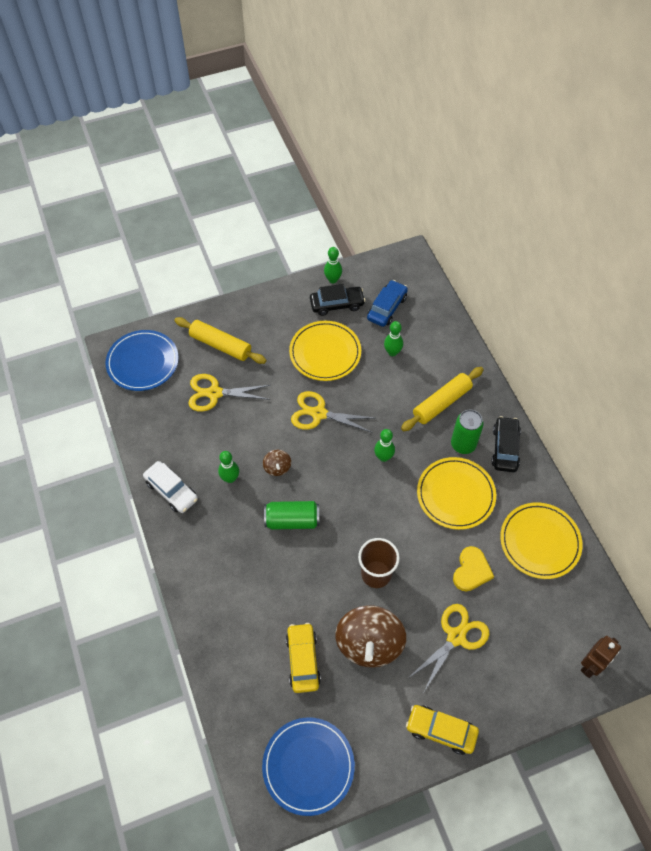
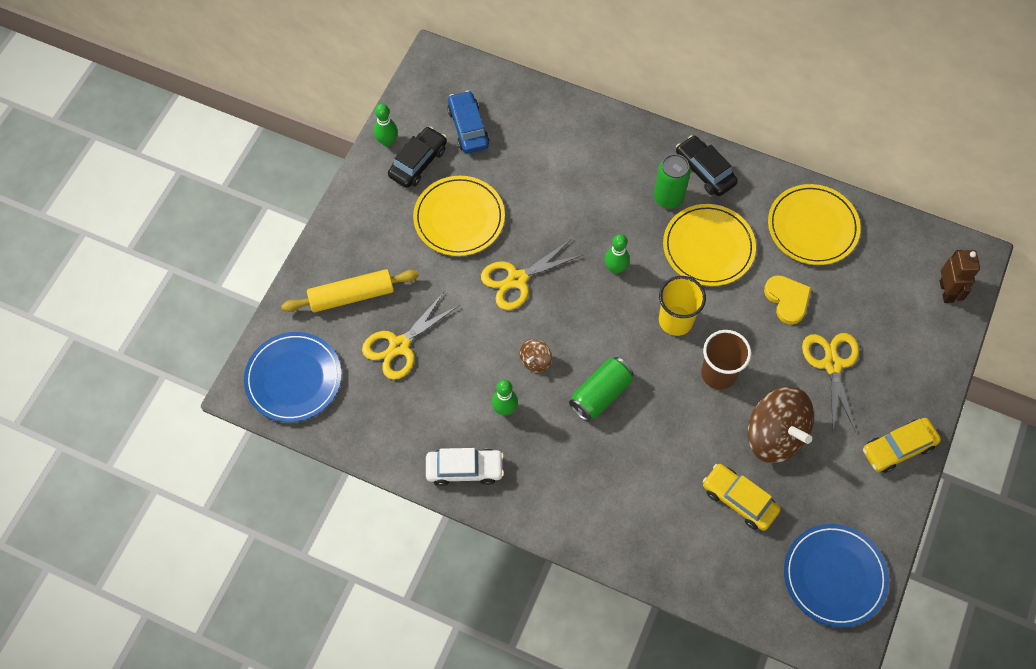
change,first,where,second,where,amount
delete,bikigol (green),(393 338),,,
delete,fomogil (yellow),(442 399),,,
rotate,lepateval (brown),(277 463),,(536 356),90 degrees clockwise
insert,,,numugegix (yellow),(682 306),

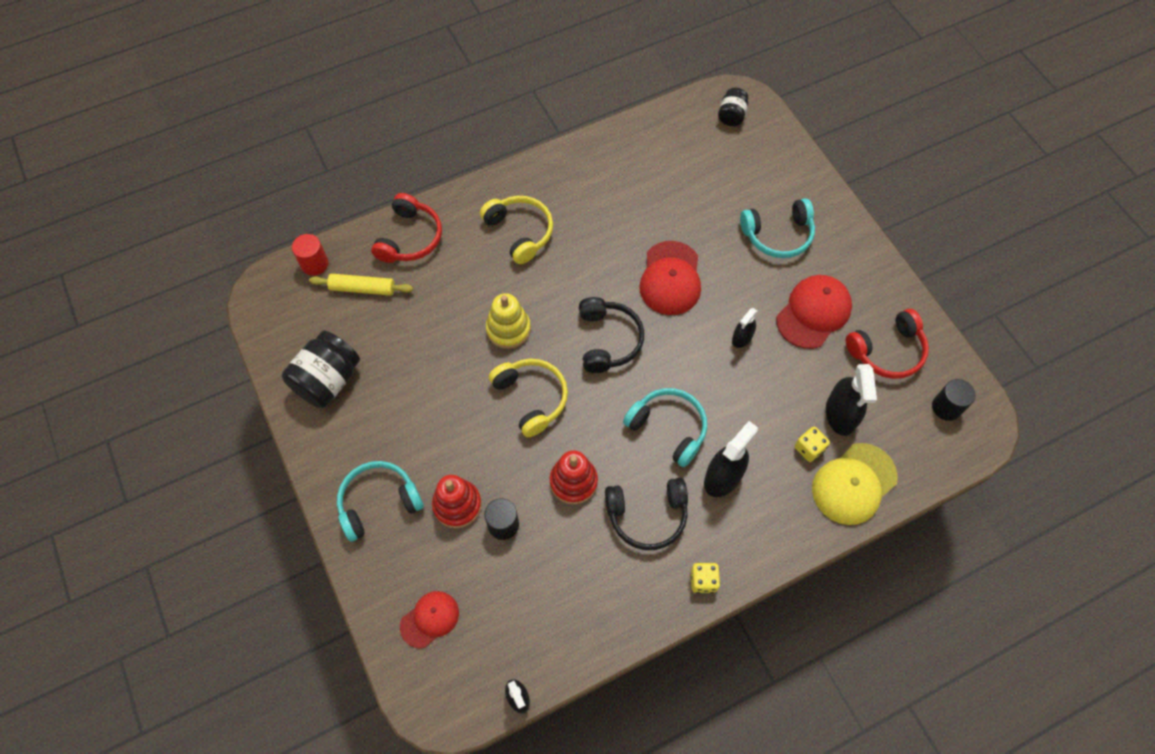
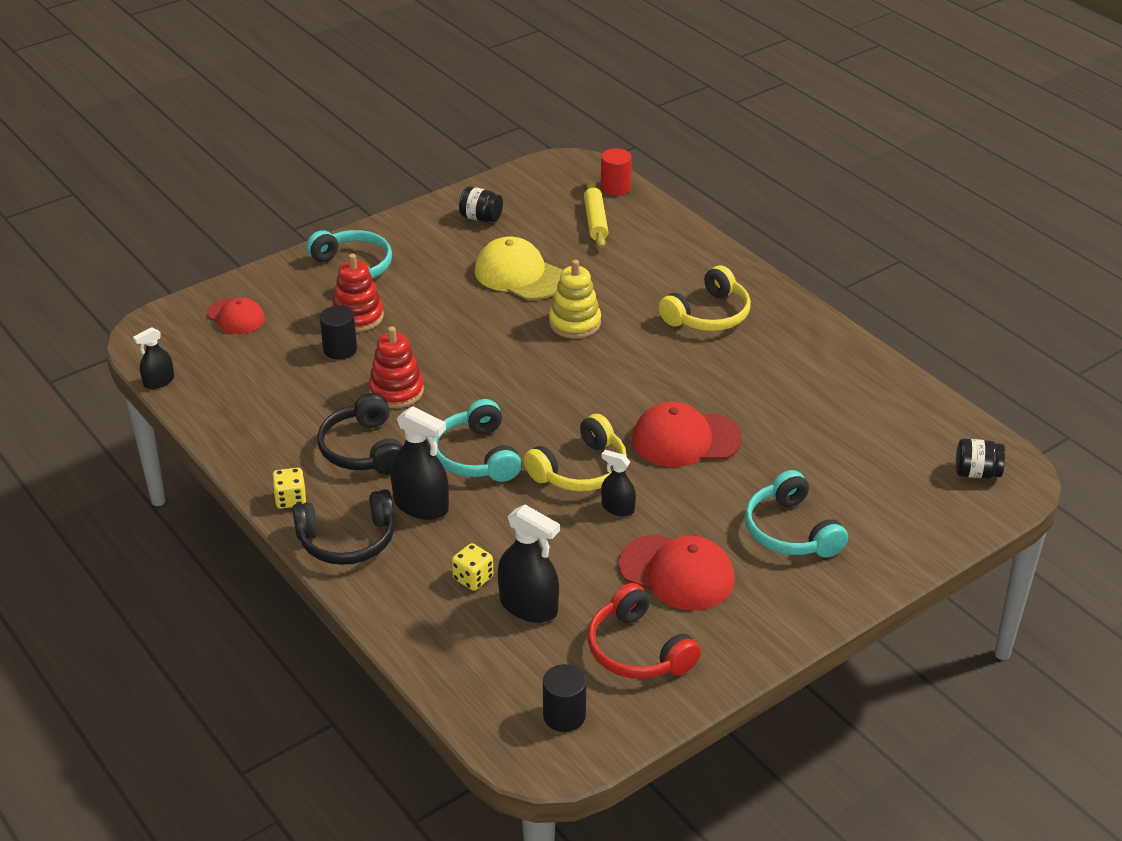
change,first,where,second,where,amount
delete,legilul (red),(406 228),,,
move,legilul (black),(611 335),,(343 527),
resize,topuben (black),(321 369),,(481 204),x0.56
move,legilul (yellow),(528 398),,(575 452),
rotate,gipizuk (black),(851 400),,(529 564),135 degrees counterclockwise
rotate,legilul (turquoise),(665 427),,(478 440),135 degrees clockwise
move,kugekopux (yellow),(855 484),,(519 268),

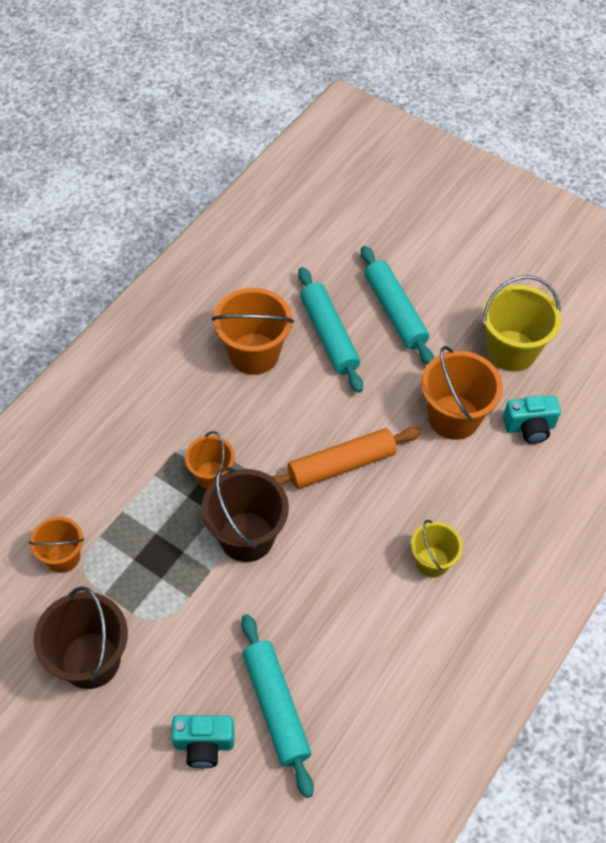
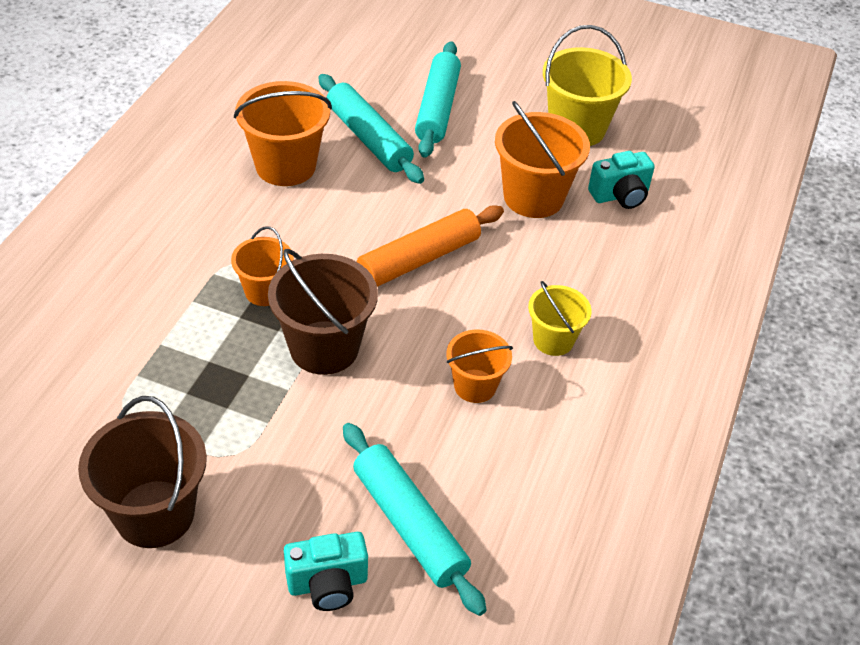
change,first,where,second,where,amount
rotate,fomogil (turquoise),(397 305),,(438 99),45 degrees clockwise
move,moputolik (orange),(56 545),,(480 366),

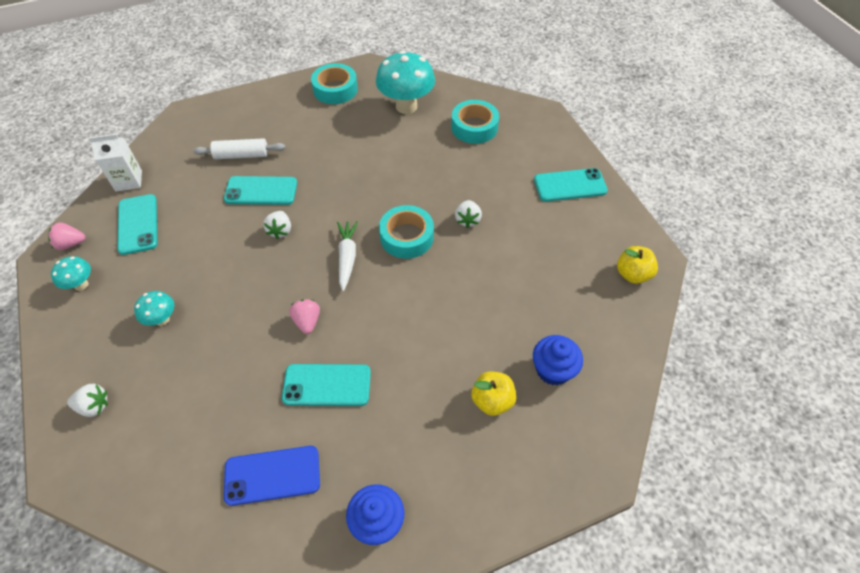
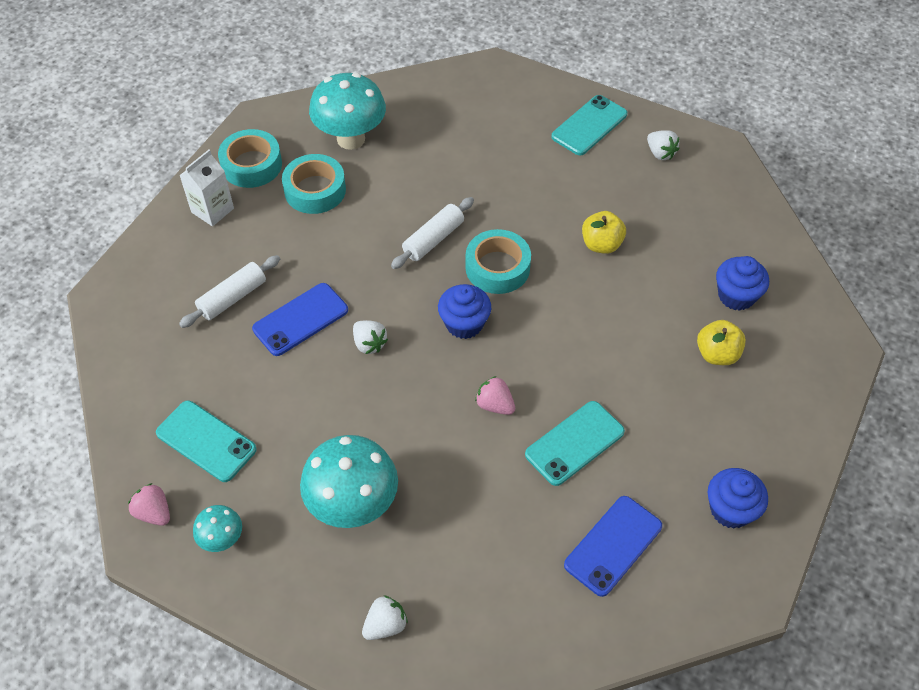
change,first,where,second,where,amount
move,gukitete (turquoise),(475 122),,(314 184),
move,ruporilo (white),(115 163),,(206 188),
recolor,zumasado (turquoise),(260 190),zumasado (blue),(300 319),
move,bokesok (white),(468 214),,(663 145),
replace,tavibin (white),(347 256),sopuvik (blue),(464 311),
rotate,bokesok (pink),(66 236),,(149 504),90 degrees clockwise
move,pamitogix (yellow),(637 265),,(604 232),
resize,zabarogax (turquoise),(154 308),,(349 481),x2.00
insert,,,fomogil (white),(432 233),

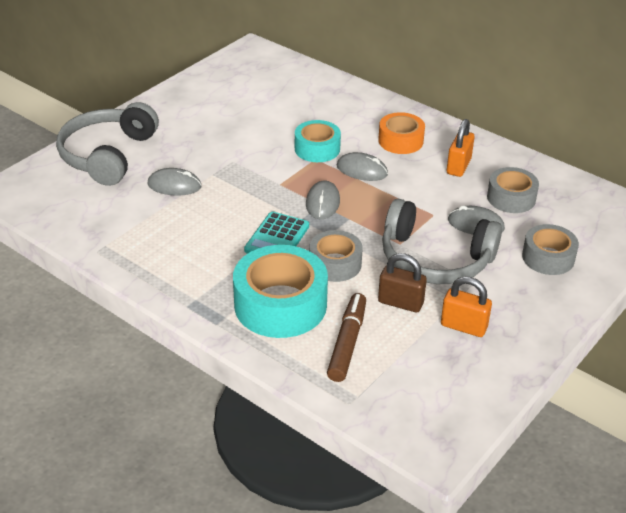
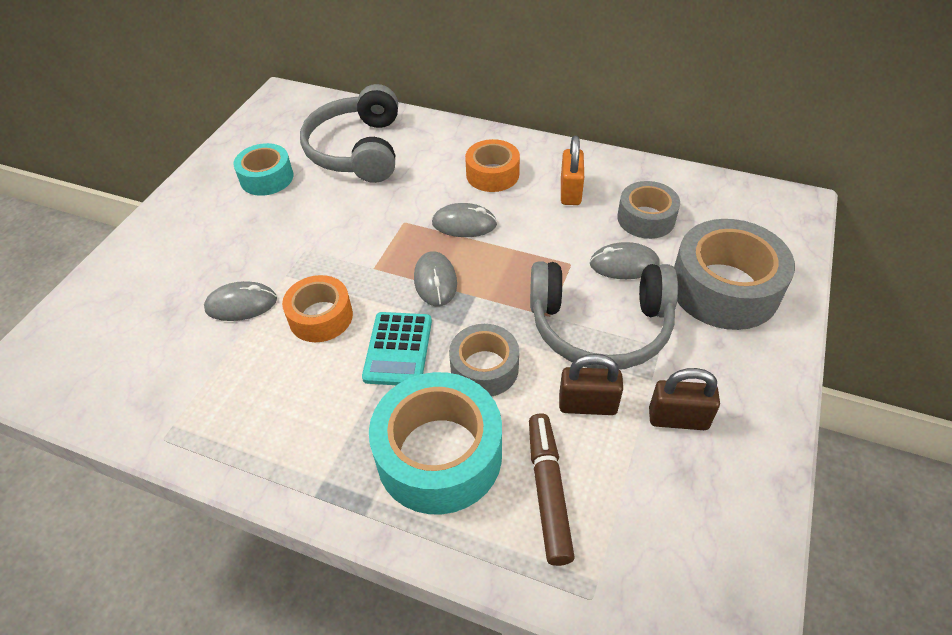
change,first,where,second,where,amount
move,legilul (grey),(107 144),,(349 133),
move,gukitete (turquoise),(318 141),,(263 169),
resize,gukitete (grey),(550 249),,(734 274),x1.68
recolor,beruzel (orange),(466 306),beruzel (brown),(684 399),
insert,,,gukitete (orange),(317 308),

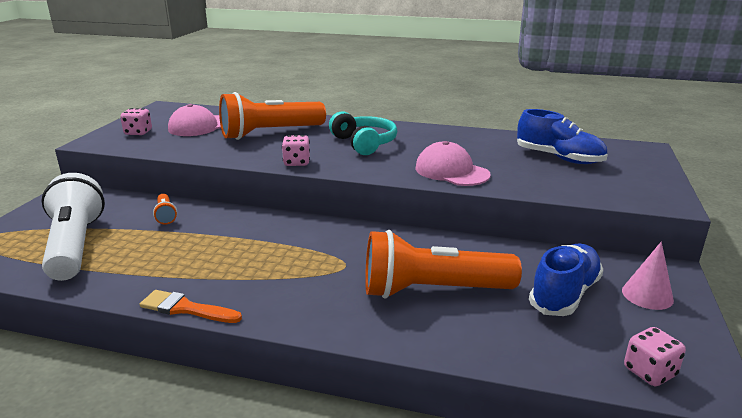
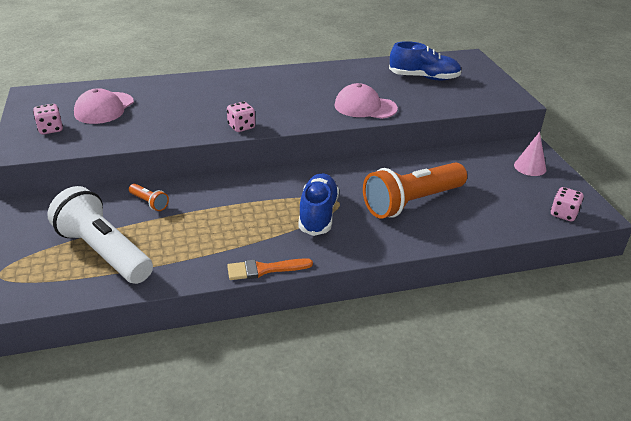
change,first,where,second,where,amount
delete,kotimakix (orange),(272 116),,,
delete,legilul (turquoise),(363 133),,,
move,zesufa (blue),(566 280),,(318 204),

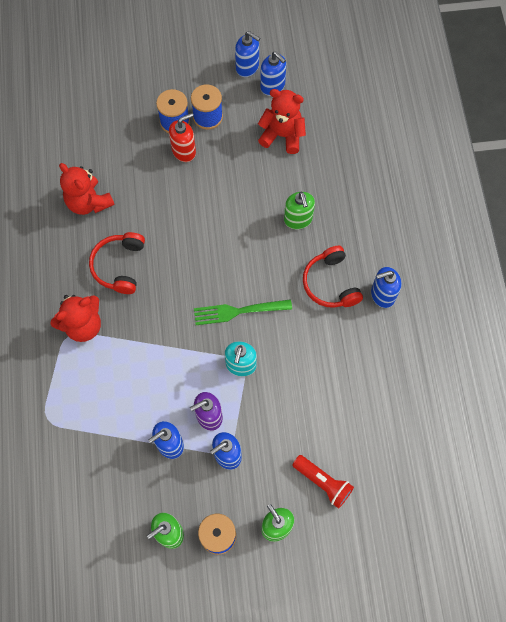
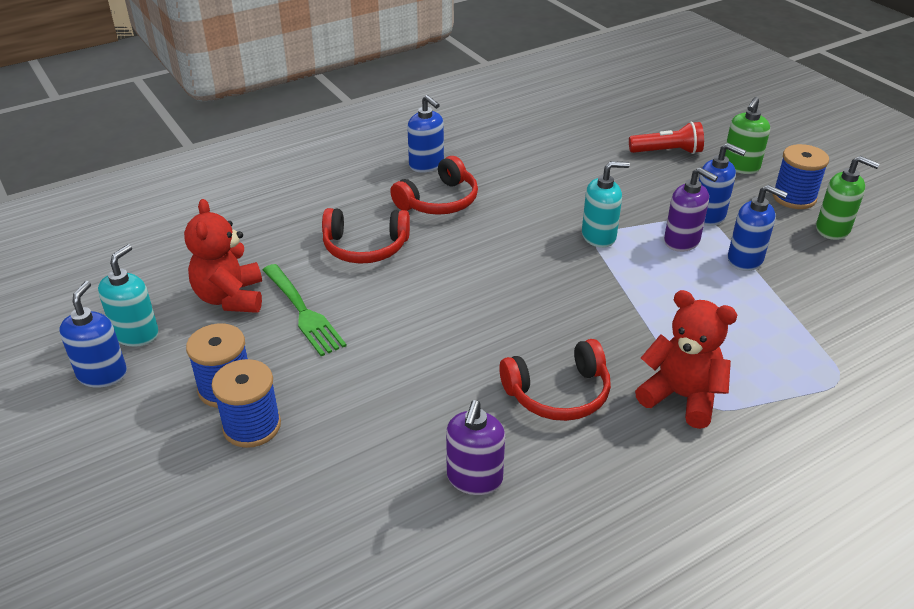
change,first,where,second,where,amount
recolor,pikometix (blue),(273 73),pikometix (turquoise),(128 295),
delete,pikometix (red),(182 137),,,
replace,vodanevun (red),(87 189),pikometix (purple),(475 447),
replace,pikometix (green),(299 210),legilul (red),(366 236),
move,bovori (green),(243 312),,(305 310),
rotate,kotimakix (red),(323 482),,(666 138),75 degrees clockwise

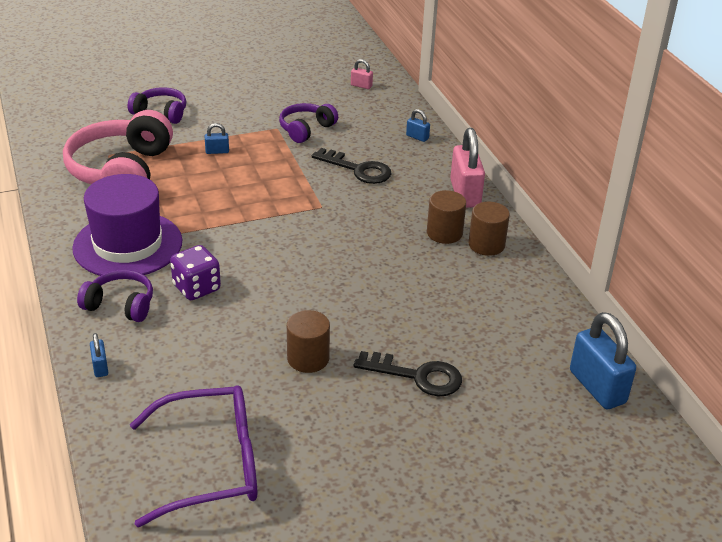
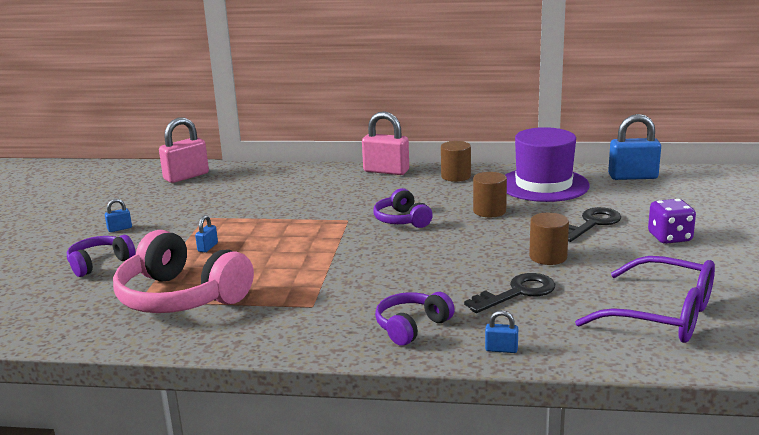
change,first,where,second,where,amount
resize,beruzel (pink),(362 74),,(184 150),x2.16
move,legilul (purple),(308 123),,(403 208),
move,beruzel (blue),(418 125),,(118 215),
move,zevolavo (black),(351 166),,(509 293),
move,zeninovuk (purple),(127 225),,(547 164),
move,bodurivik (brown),(446 217),,(490 194),
move,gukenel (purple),(195 272),,(672 221),
rotate,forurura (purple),(193 456),,(645 299),105 degrees clockwise

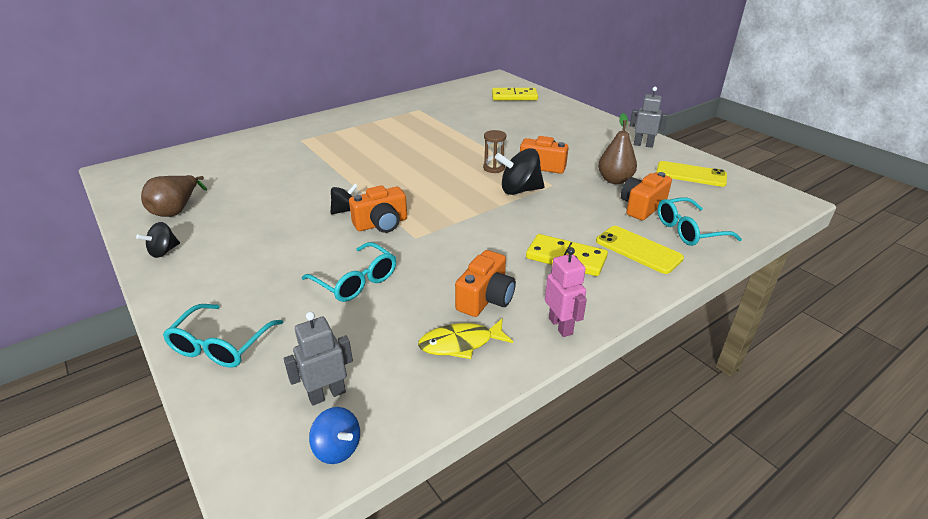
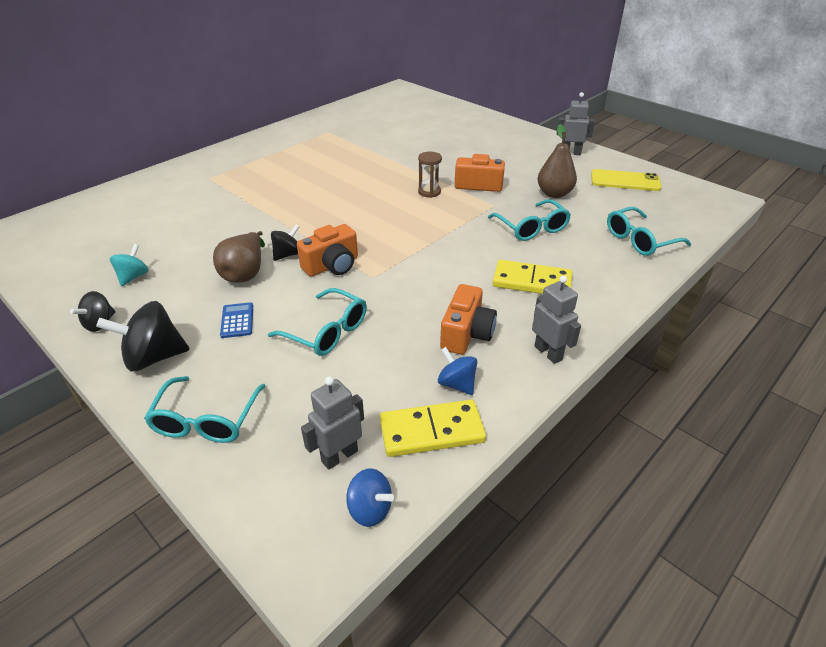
change,first,where,second,where,amount
move,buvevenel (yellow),(515 94),,(433 428),
move,lepateval (black),(520 171),,(143 336),
delete,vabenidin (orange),(646 196),,,
move,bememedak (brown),(174 196),,(239 257),
delete,zumasado (yellow),(640 250),,,
recolor,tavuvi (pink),(566 292),tavuvi (grey),(556 320),
replace,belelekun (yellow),(465 338),lepateval (blue),(457 371),
insert,,,forurura (turquoise),(529 220),
insert,,,lepateval (turquoise),(129 265),
insert,,,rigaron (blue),(236 320),

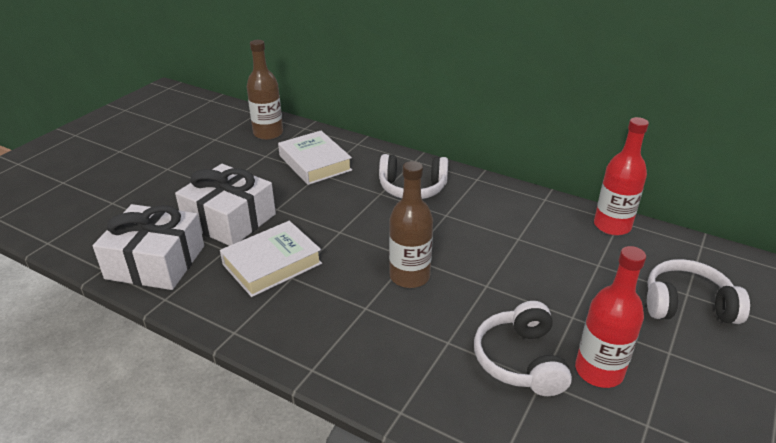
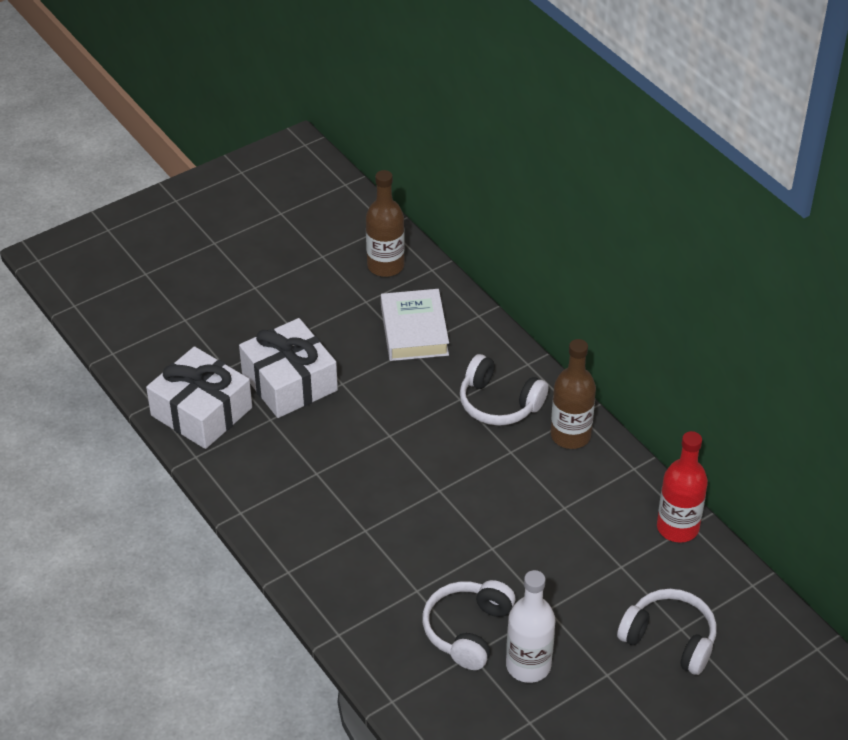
change,first,where,second,where,amount
move,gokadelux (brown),(411 224),,(573 394),
delete,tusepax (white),(271 259),,,
recolor,gokadelux (red),(610 317),gokadelux (white),(530 626),

